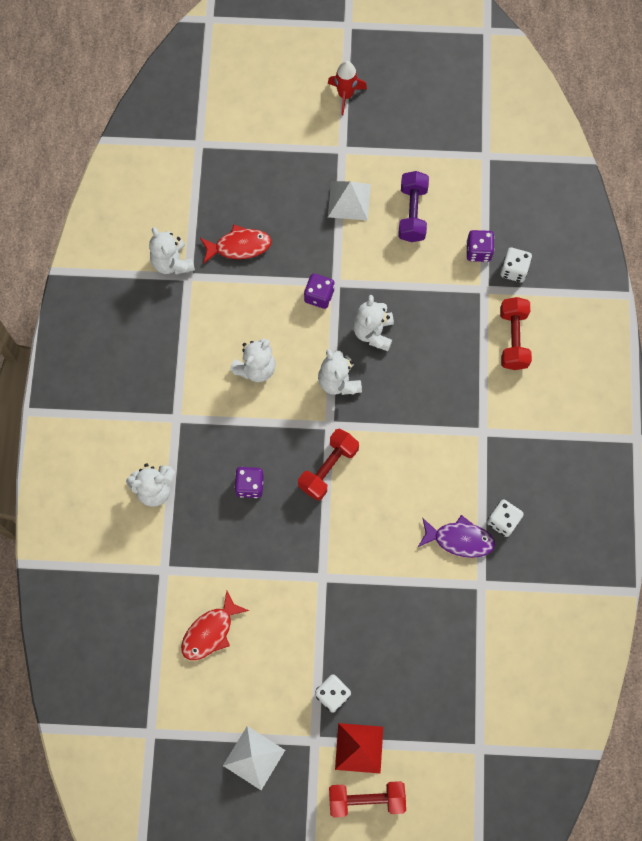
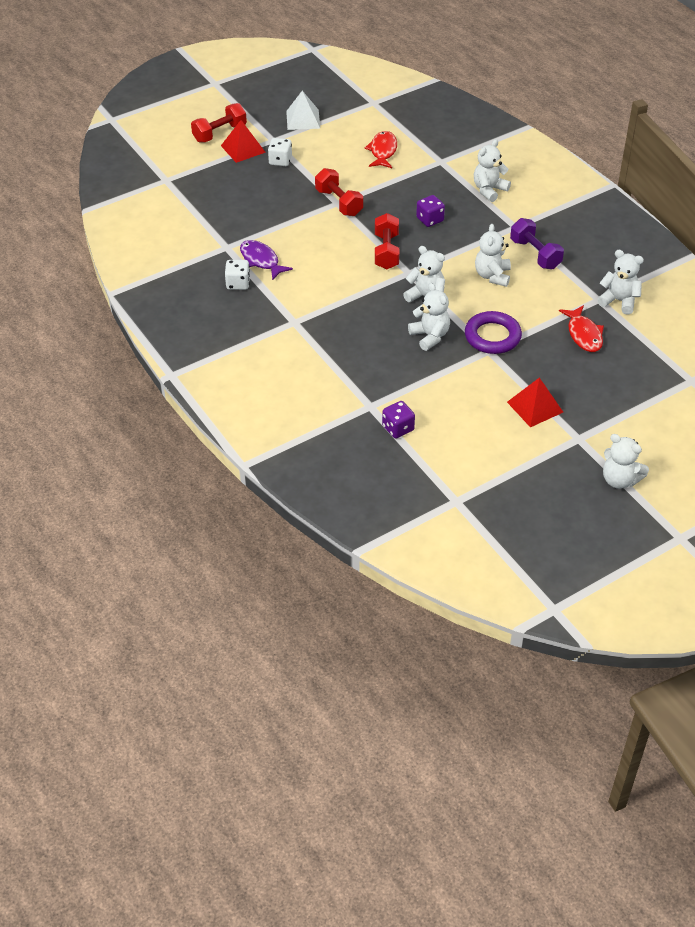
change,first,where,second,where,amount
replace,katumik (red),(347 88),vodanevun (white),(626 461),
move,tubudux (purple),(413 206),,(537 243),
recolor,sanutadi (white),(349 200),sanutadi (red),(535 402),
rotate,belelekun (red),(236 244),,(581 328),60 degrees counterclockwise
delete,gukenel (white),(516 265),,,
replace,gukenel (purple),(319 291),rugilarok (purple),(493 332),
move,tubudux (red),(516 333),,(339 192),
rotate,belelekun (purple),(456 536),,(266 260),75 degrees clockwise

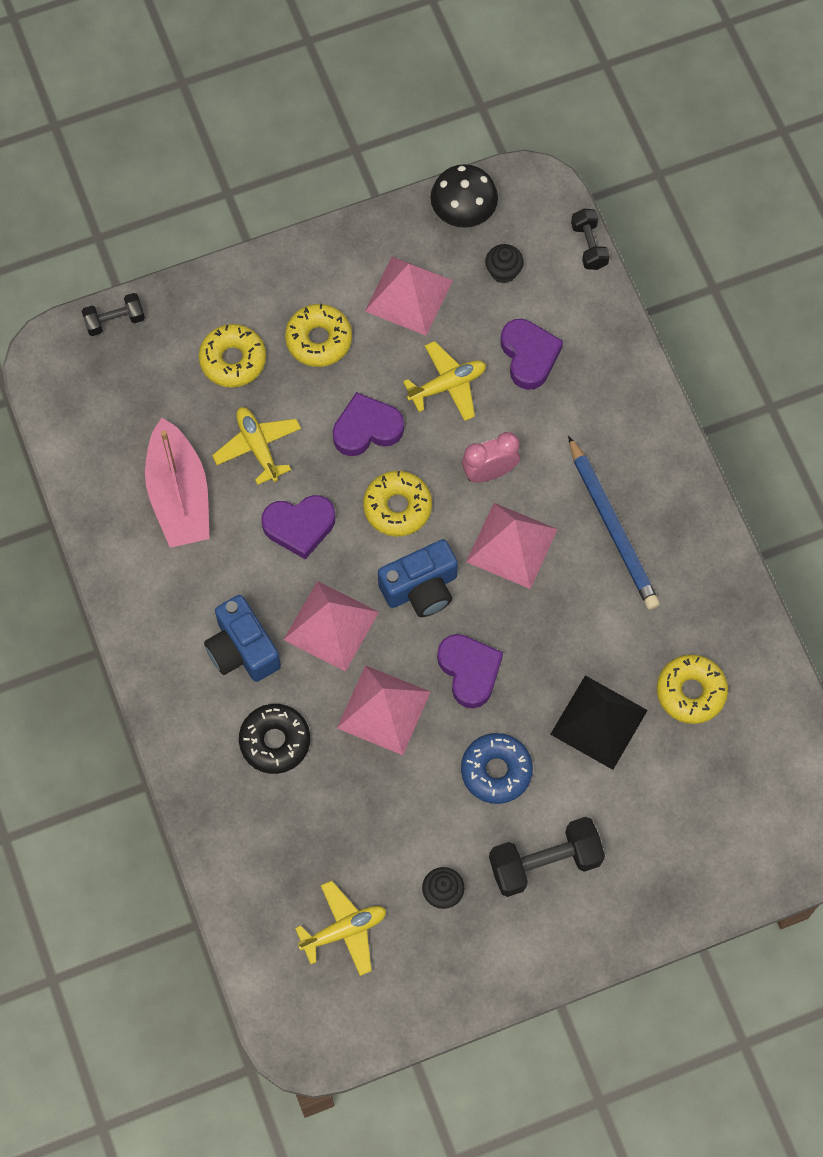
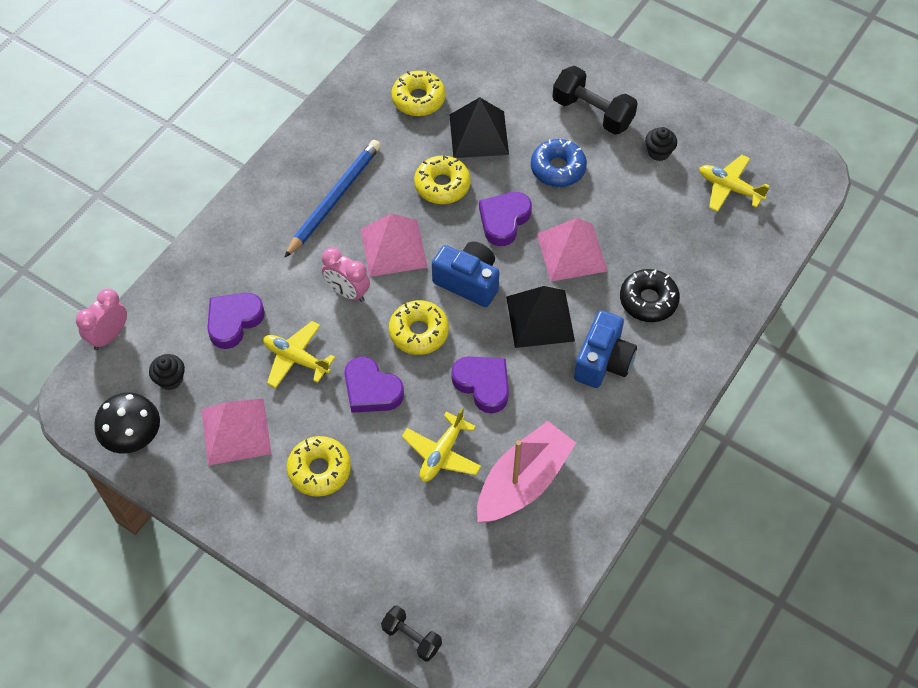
change,first,where,second,where,amount
replace,tubudux (black),(590 239),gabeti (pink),(101 319),
move,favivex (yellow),(232 355),,(442 179),
recolor,sanutadi (pink),(331 626),sanutadi (black),(540 317),

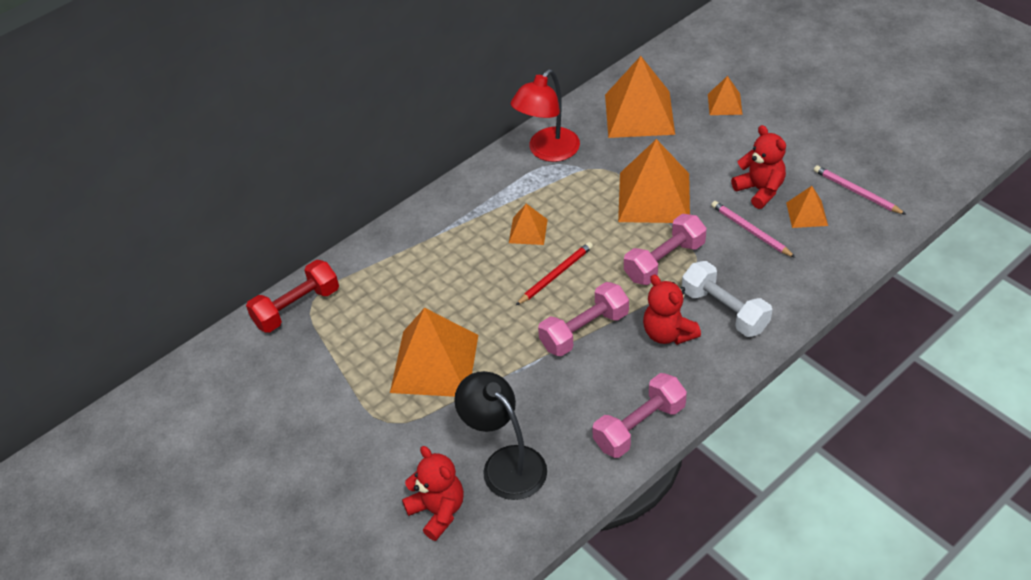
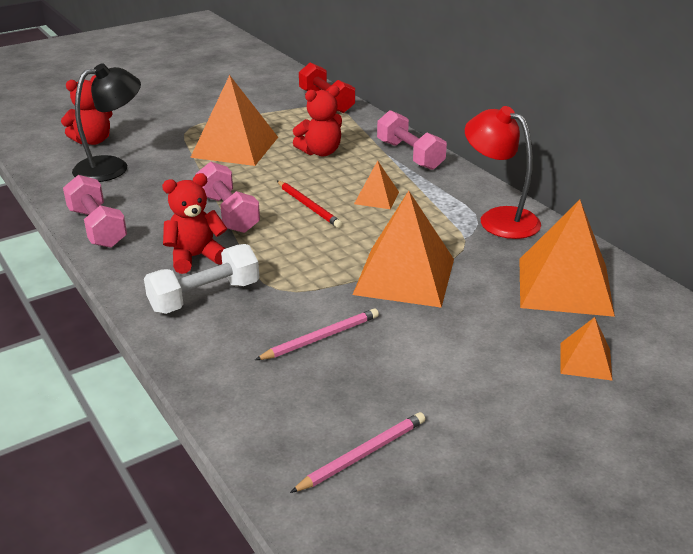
change,first,where,second,where,amount
move,vodanevun (red),(758 167),,(317 121),
delete,sanutadi (orange),(807 207),,,
move,tubudux (pink),(665 249),,(412 140),

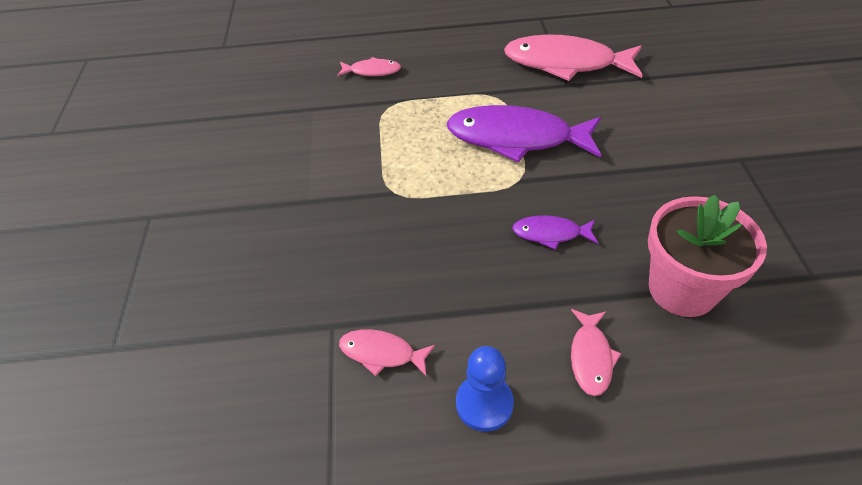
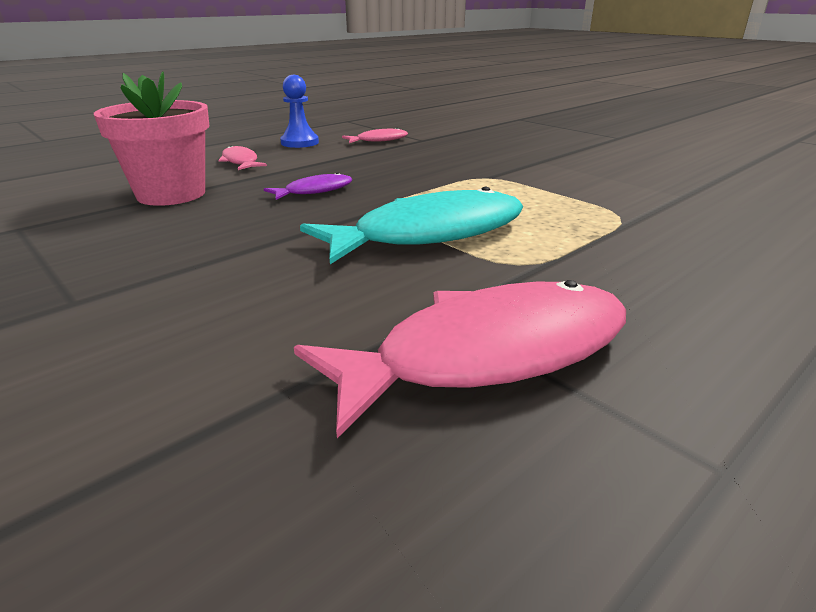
change,first,where,second,where,amount
delete,belelekun (pink),(369 67),,,
recolor,belelekun (purple),(524 133),belelekun (turquoise),(411 225),

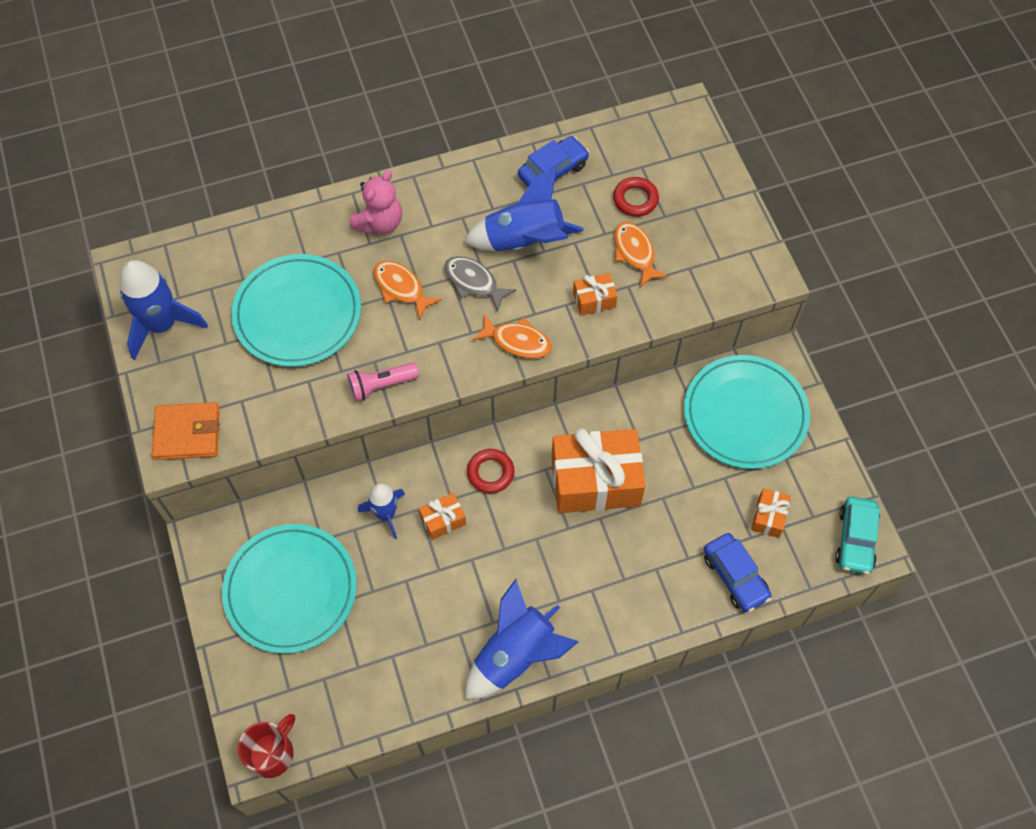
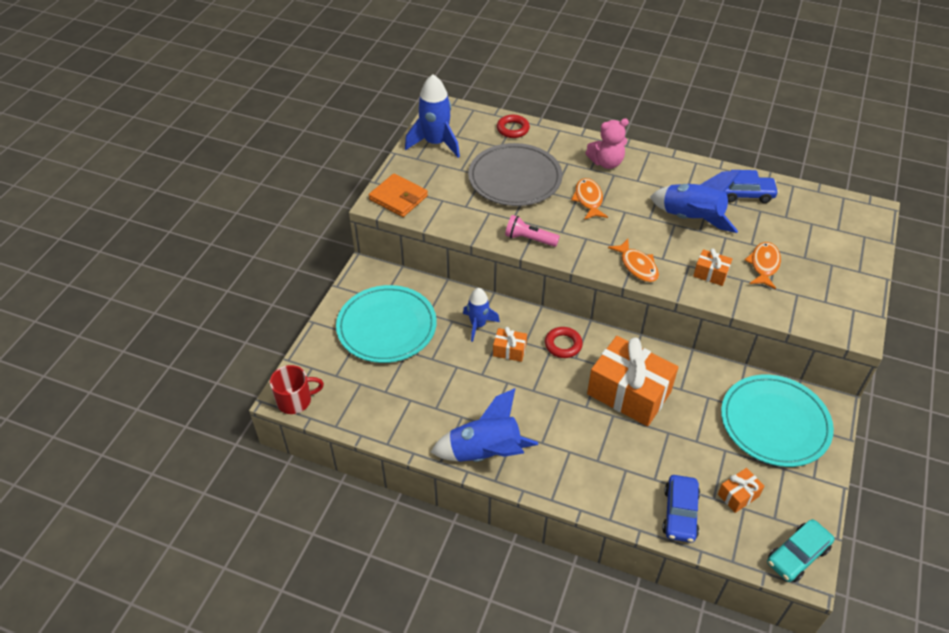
change,first,where,second,where,amount
move,rugilarok (red),(636 197),,(513 126),
recolor,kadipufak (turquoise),(296 310),kadipufak (grey),(515 174),
delete,belelekun (grey),(480 284),,,

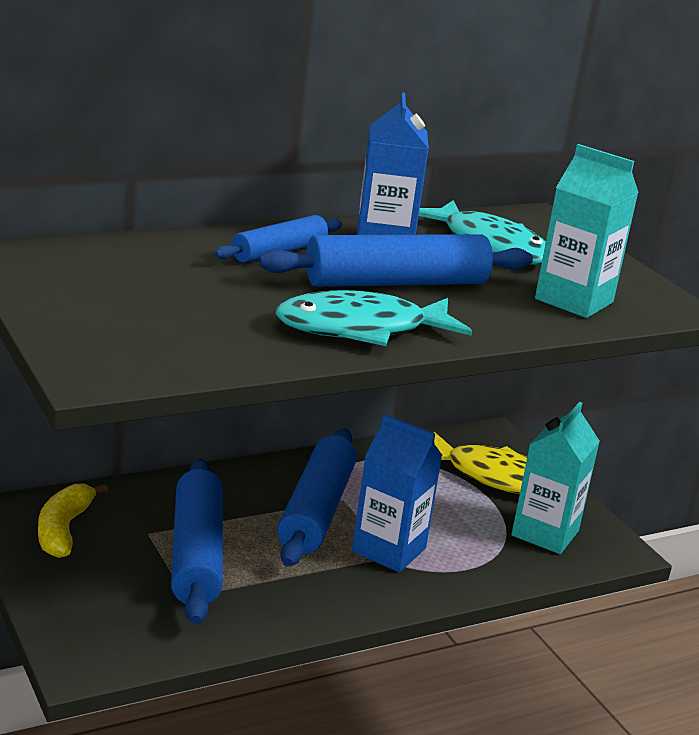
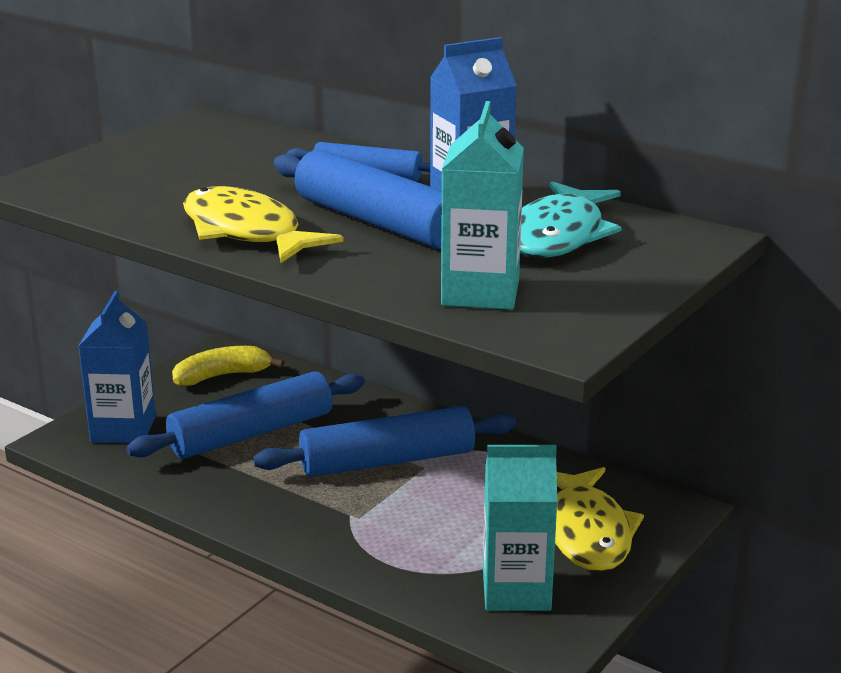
change,first,where,second,where,amount
recolor,belelekun (turquoise),(374 318),belelekun (yellow),(263 224),
move,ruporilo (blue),(397 493),,(117 367),

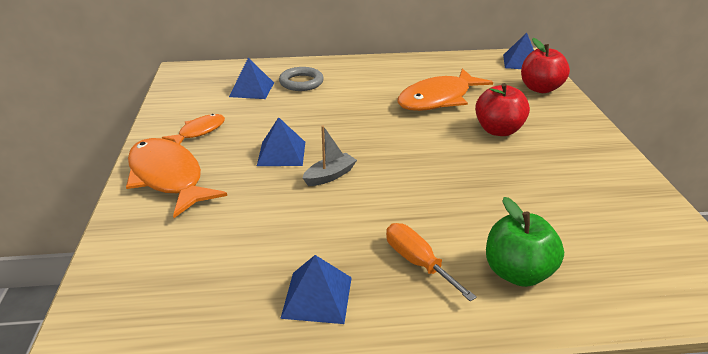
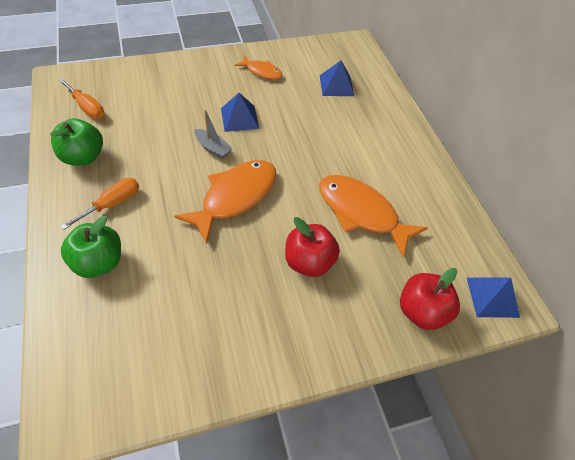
change,first,where,second,where,amount
delete,rugilarok (grey),(301 79),,,
move,belelekun (orange),(176 178),,(225 202),
replace,sanutadi (blue),(316 289),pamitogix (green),(76 142),
insert,,,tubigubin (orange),(81 98),

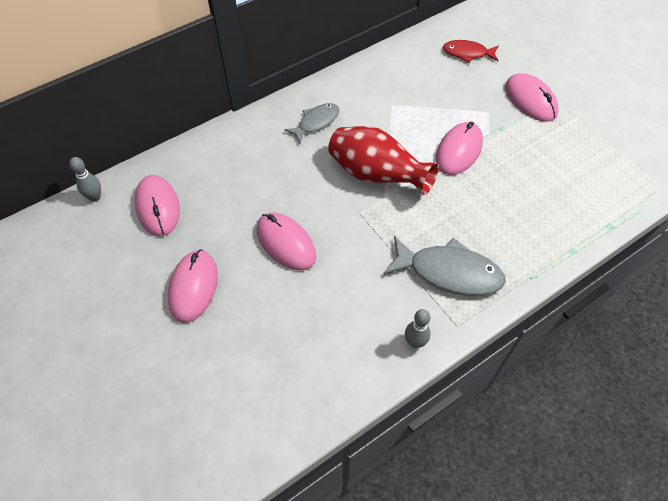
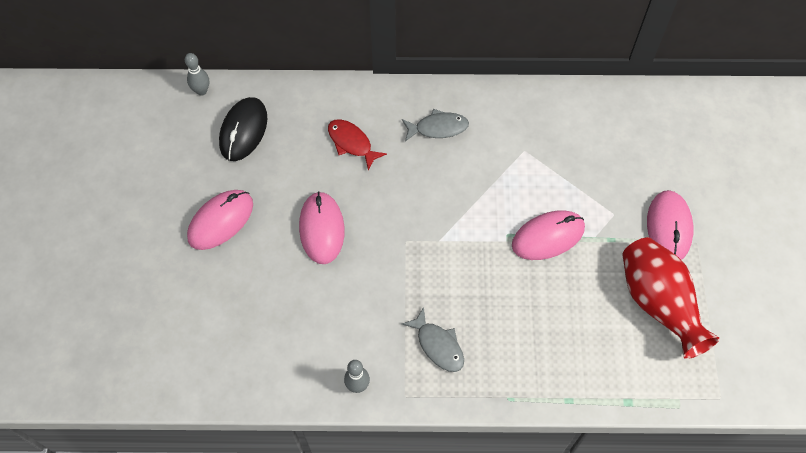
change,first,where,second,where,amount
move,belelekun (red),(471 51),,(357 144),
move,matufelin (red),(383 160),,(670 298),
recolor,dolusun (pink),(157 206),dolusun (black),(243 129),
resize,belelekun (grey),(445 266),,(433 339),x0.60

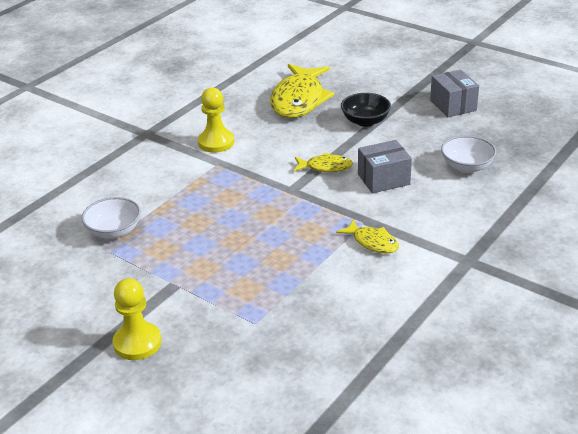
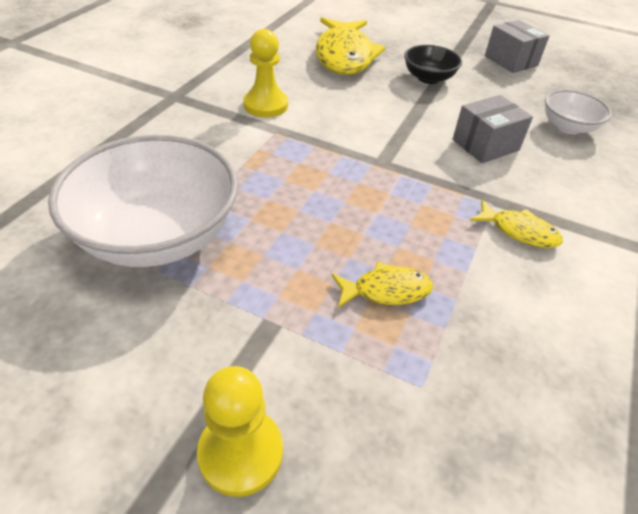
change,first,where,second,where,amount
move,belelekun (yellow),(323 162),,(382 284),
resize,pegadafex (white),(111 218),,(143 201),x1.97

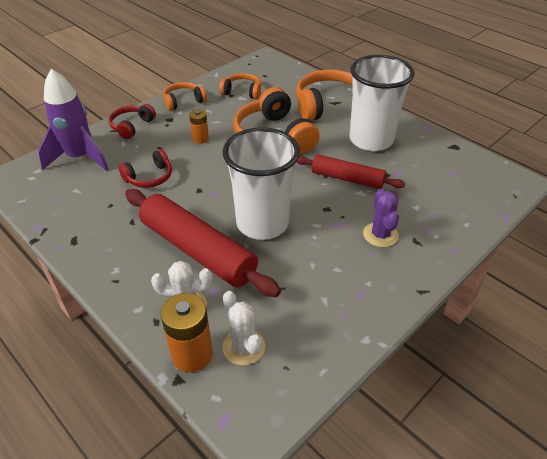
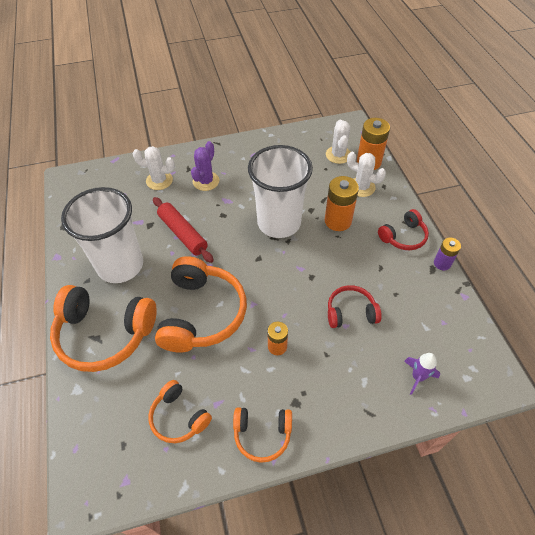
change,first,where,second,where,amount
resize,katumik (purple),(73 120),,(422 374),x0.47
move,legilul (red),(132 121),,(403 229),
replace,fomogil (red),(203 243),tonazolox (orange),(342 203),
insert,,,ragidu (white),(154 168),
insert,,,tonazolox (purple),(447 253),

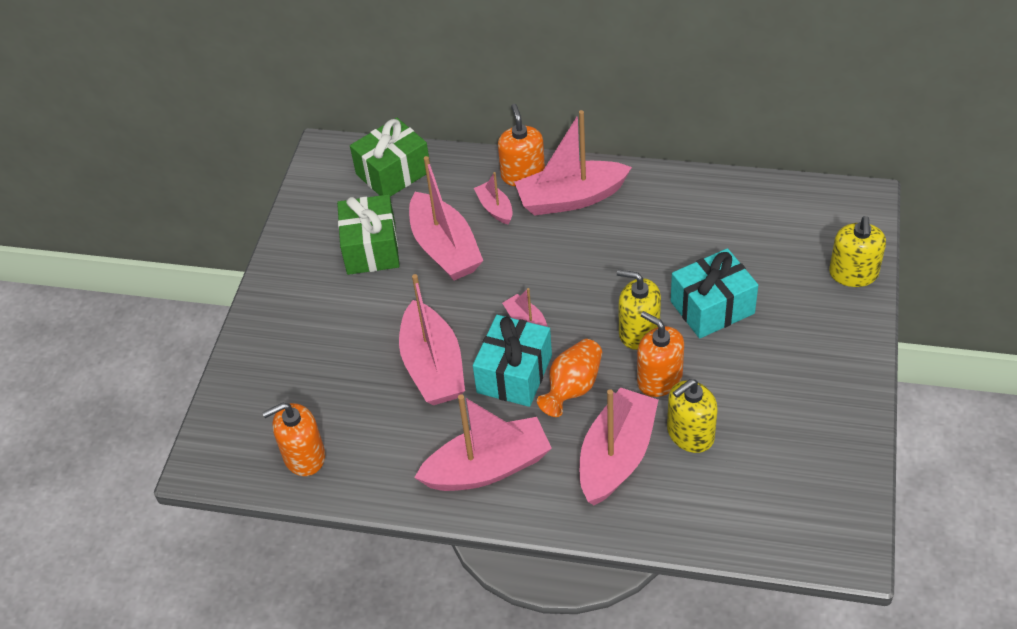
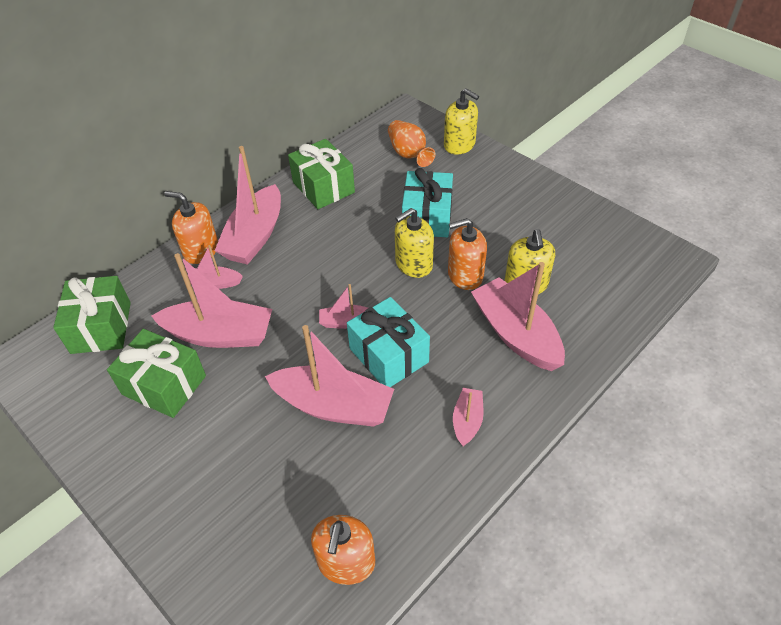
change,first,where,second,where,amount
move,matufelin (orange),(569 378),,(411 143),
resize,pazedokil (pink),(483 442),,(468 417),x0.50
insert,,,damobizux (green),(321 174),

